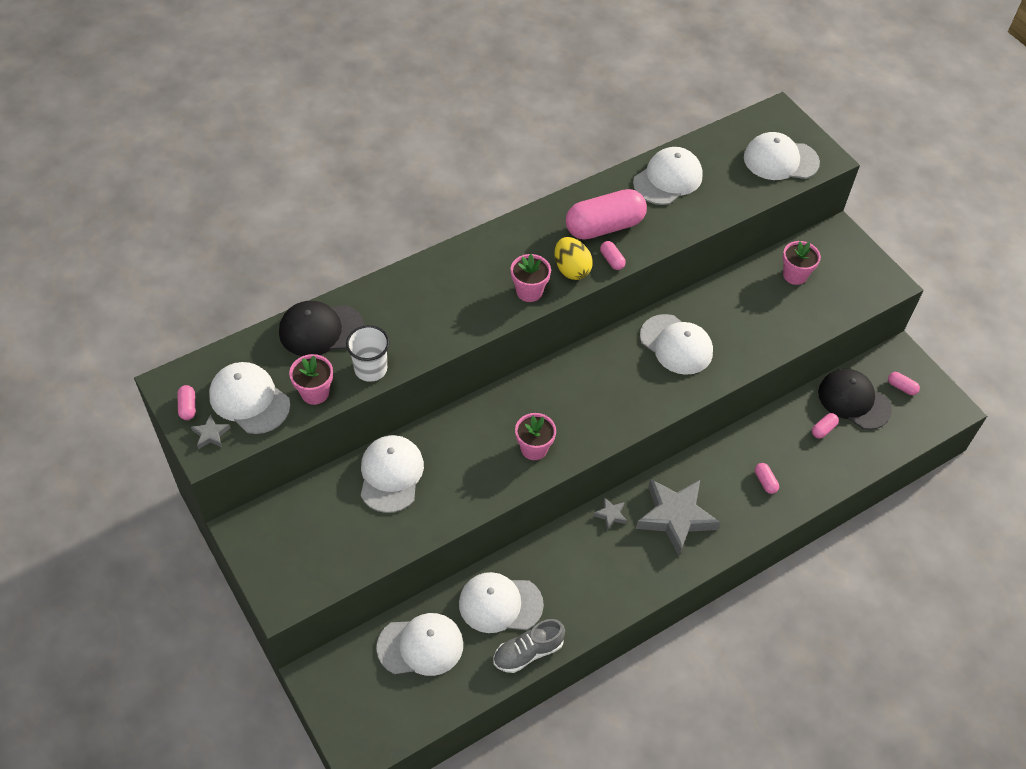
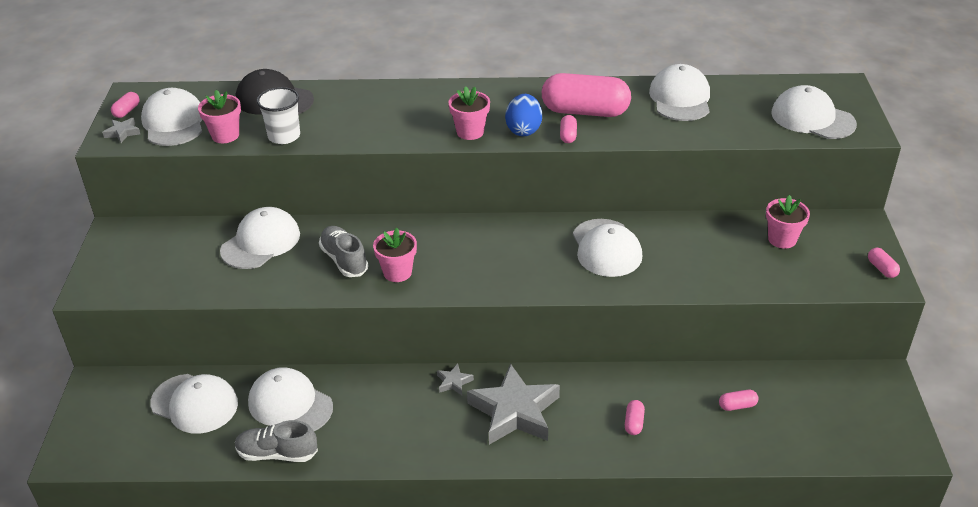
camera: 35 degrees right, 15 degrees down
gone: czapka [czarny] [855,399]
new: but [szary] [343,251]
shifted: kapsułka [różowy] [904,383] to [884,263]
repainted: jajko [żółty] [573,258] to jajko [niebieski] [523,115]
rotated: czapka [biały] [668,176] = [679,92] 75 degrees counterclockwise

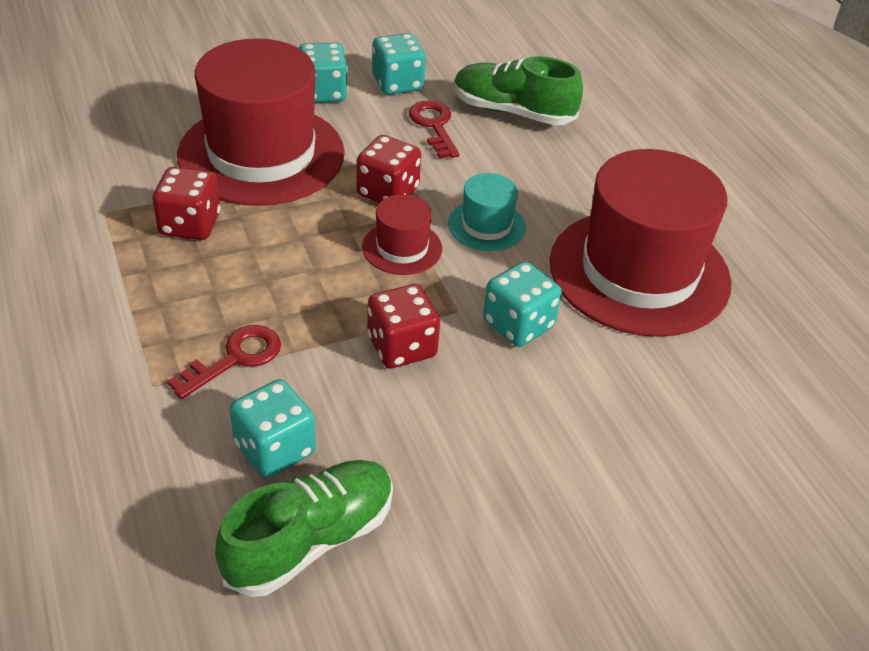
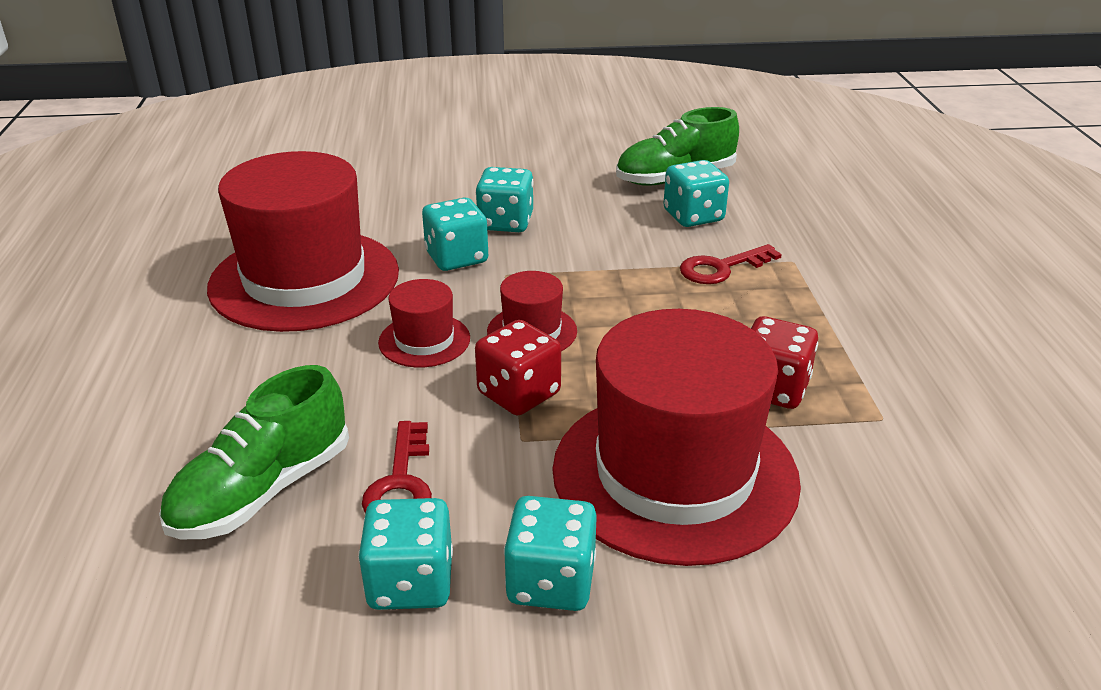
camera: 160 degrees left, 10 degrees down
gone: kostka do gry [czerwony] [403,326]
new: kostka do gry [turkusowy] [505,199]
repainted: kapelusz [turkusowy] [487,212] to kapelusz [czerwony] [424,323]
rotated: but [zielony] [518,90] = [254,452] 90 degrees clockwise

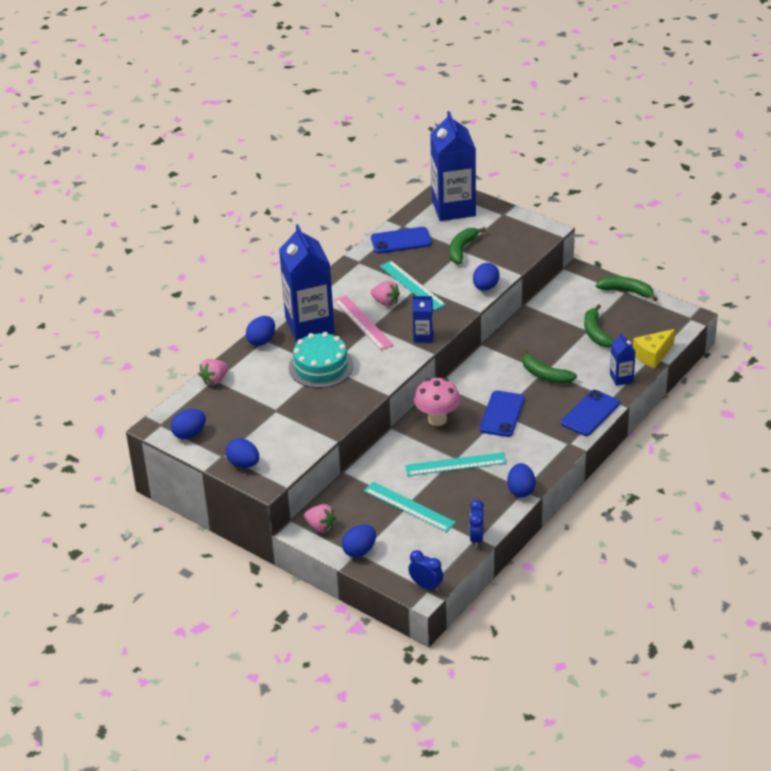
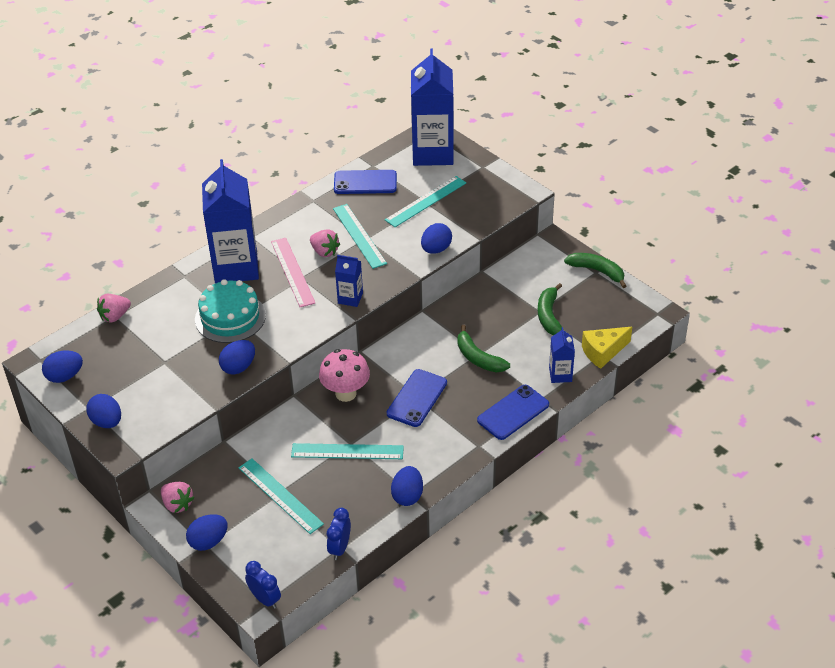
camera: 10 degrees right, 5 degrees up
shifted: jajko [niebieski] [260,331] to [237,357]
swapped: banan [zielony] [467,245] to linijka [turkusowy] [425,201]

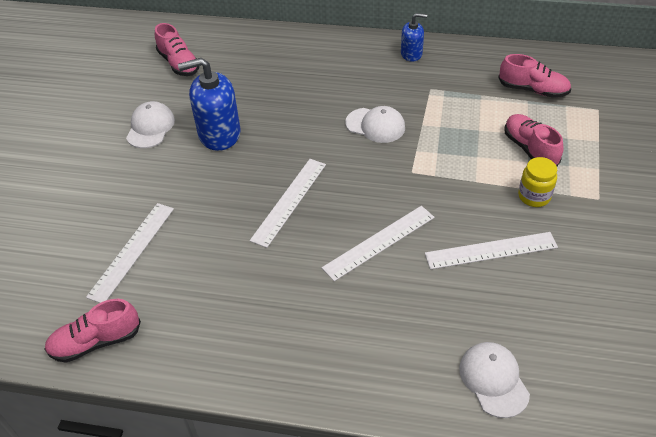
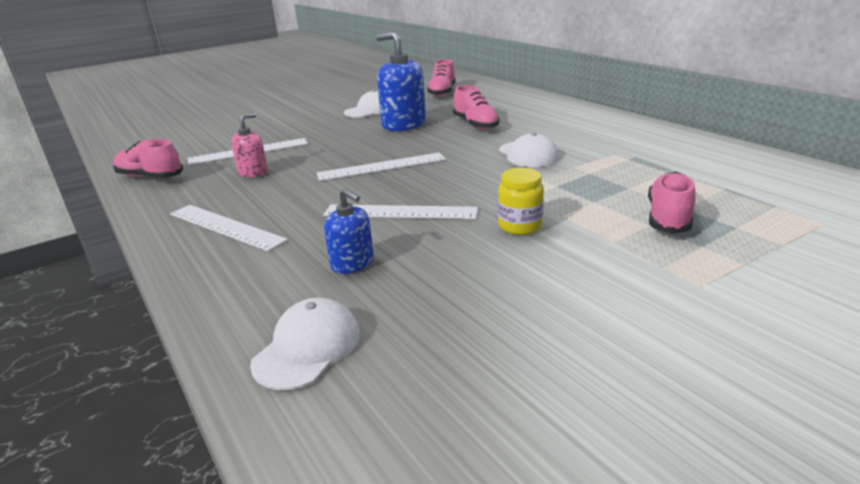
camera: 45 degrees right, 20 degrees down
new: dozownik mydła [różowy] [249,145]
shifted: dozownik mydła [niebieski] [414,37] to [349,231]; but [różowy] [534,76] to [476,107]; słoik [żółty] [537,182] to [521,201]; linijka [biały] [491,250] to [229,228]

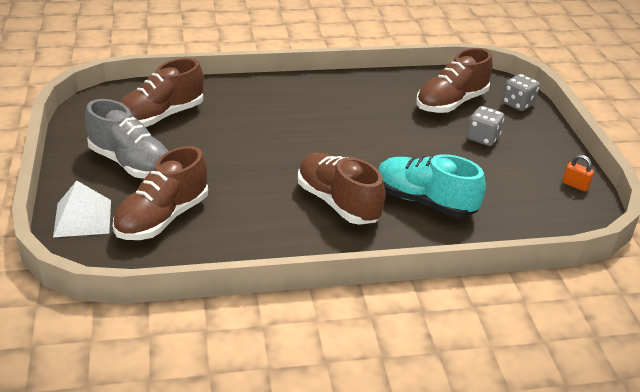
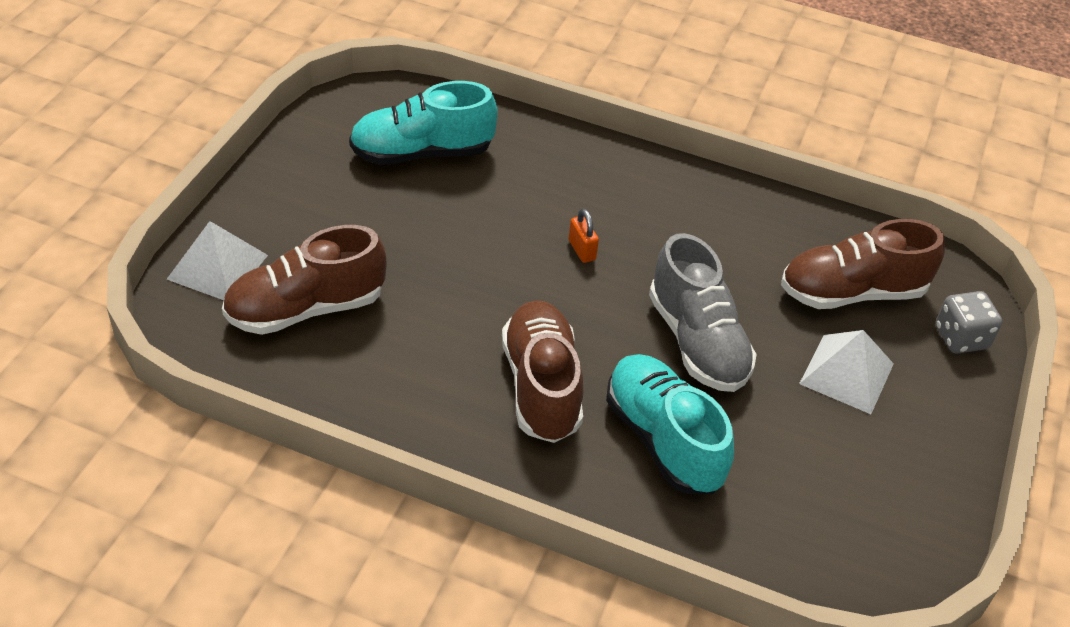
camera: 30 degrees right, 10 degrees up
shifted: but [szary] [127,139] to [703,312]; kłódka [pomarańczowy] [578,173] to [584,236]
swapped: kostka do gry [szary] [485,126] to piramida [biały] [846,372]
repainted: but [brązowy] [162,92] to but [turkusowy] [423,123]

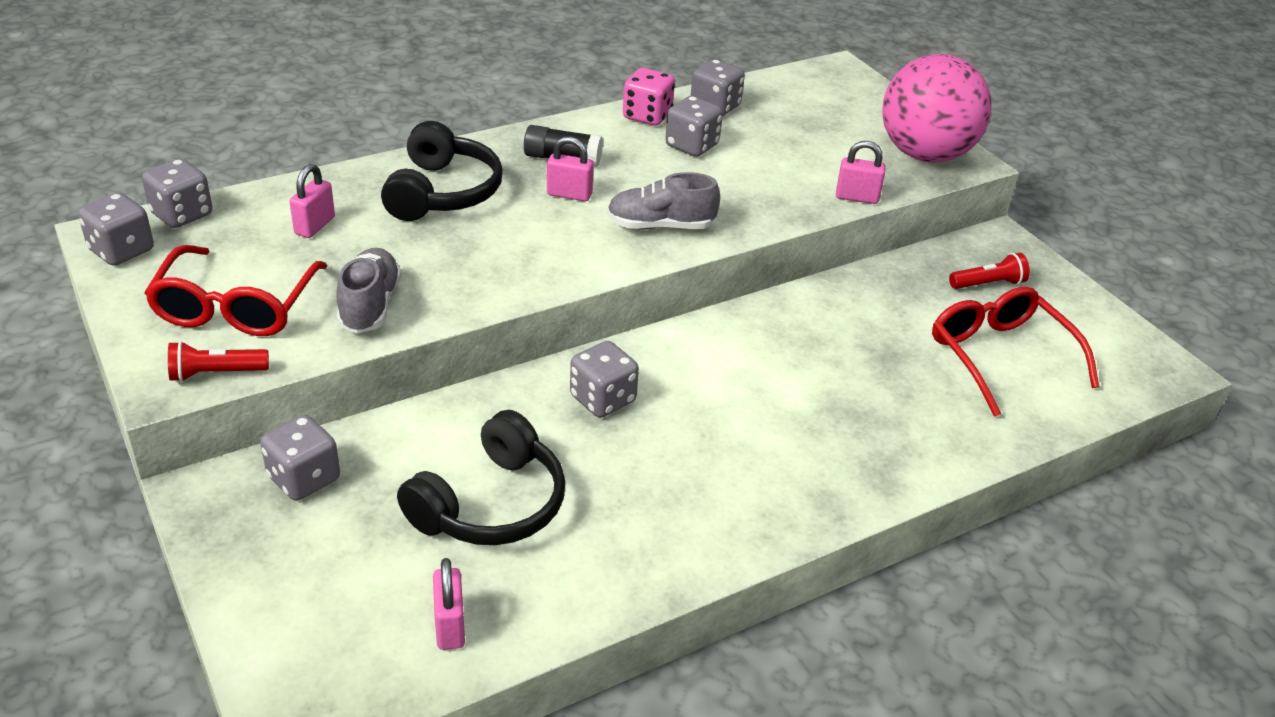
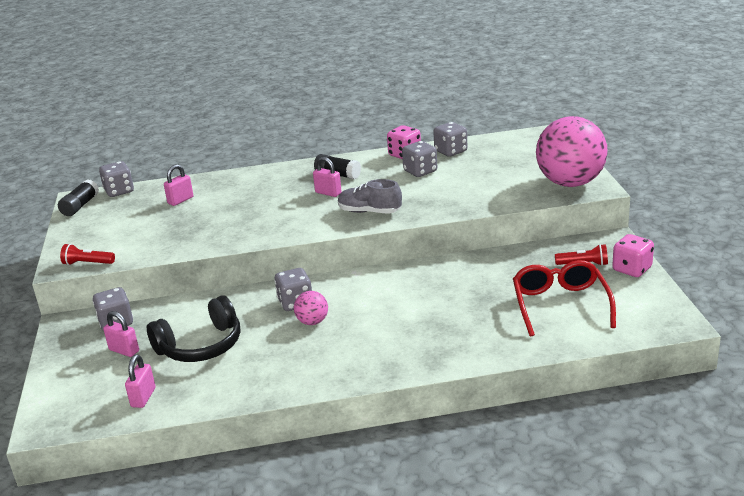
camera: 25 degrees right, 10 degrees down
gone: słuchawki [czarny] [442,171]; okulary [czerwony] [235,290]; but [szary] [369,290]
new: kostka do gry [różowy] [633,255]; piłka [różowy] [311,308]
shifted: kłódka [różowy] [861,172] to [121,334]
swapped: kostka do gry [szary] [116,229] to klej w sztyfcie [czarny] [78,197]

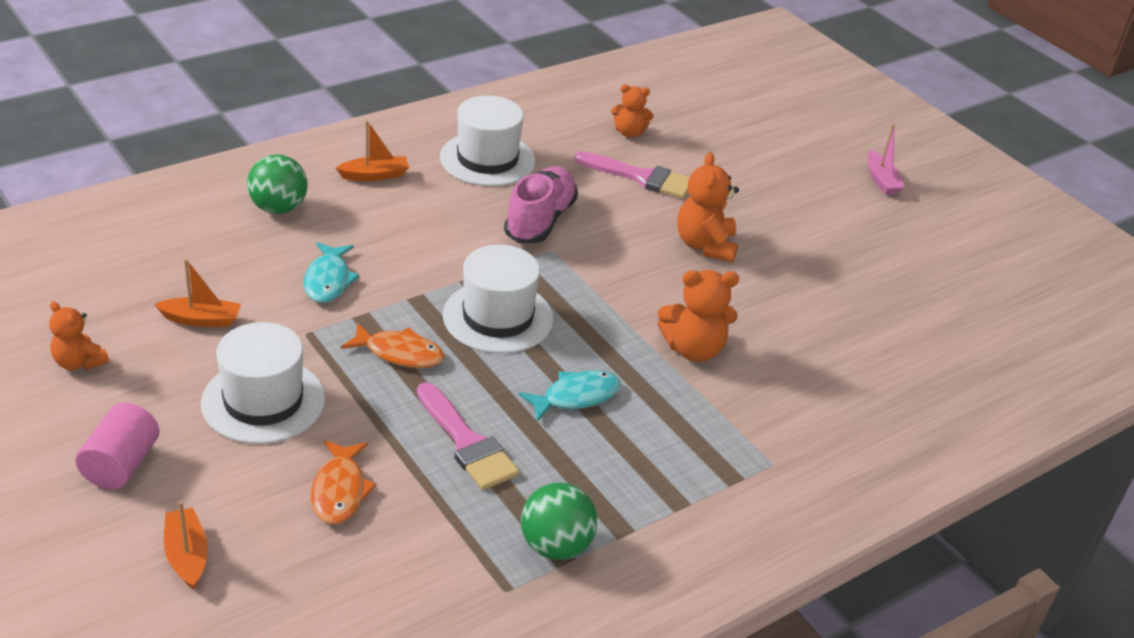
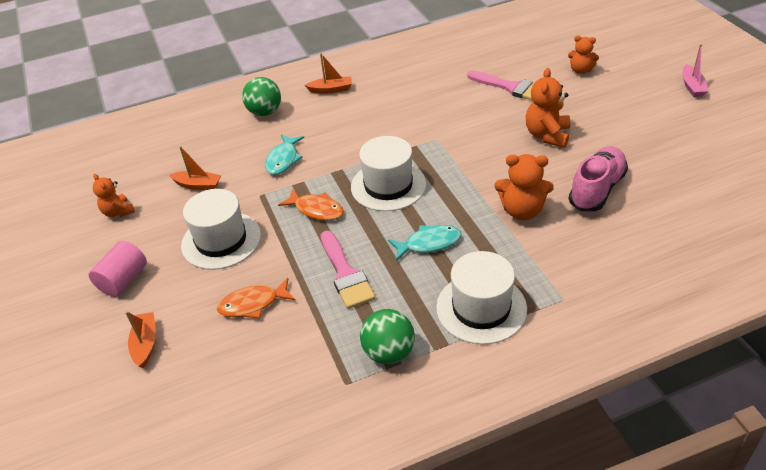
camera: 20 degrees right, 5 degrees up
shifted: miś [pomarańczowy] [632,110] to [583,54]; kapelusz [biały] [487,141] to [481,297]; but [różowy] [541,204] to [598,178]
rotated: ryba [pomarańczowy] [344,482] = [256,298] 60 degrees clockwise

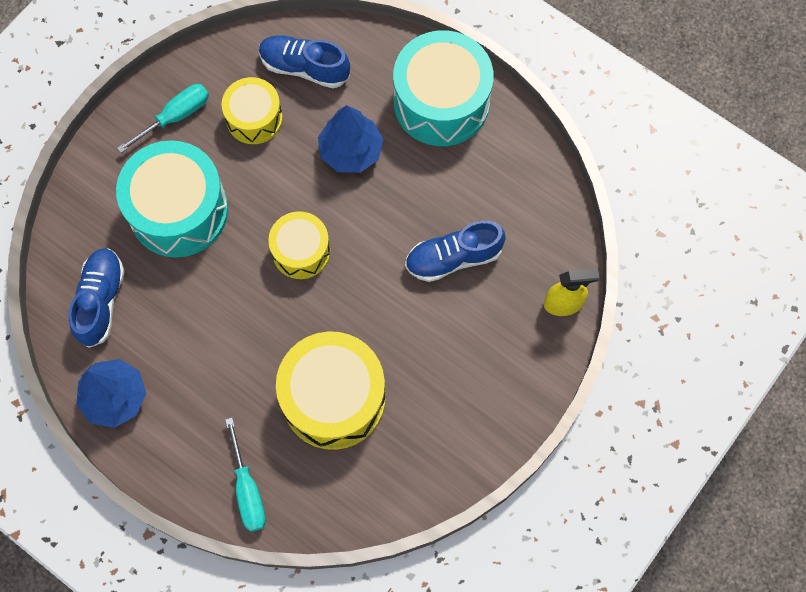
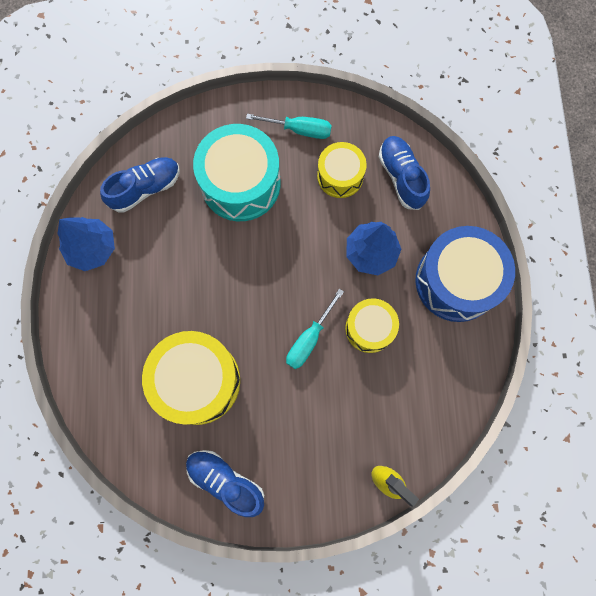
camera: 50 degrees right, 5 degrees up
shifted: bęben [żółty] [299,245] to [372,325]; but [niebieski] [455,251] to [225,483]; śrubokręt [turkusowy] [245,475] to [315,329]
repainted: bęben [turkusowy] [443,88] to bęben [niebieski] [465,274]

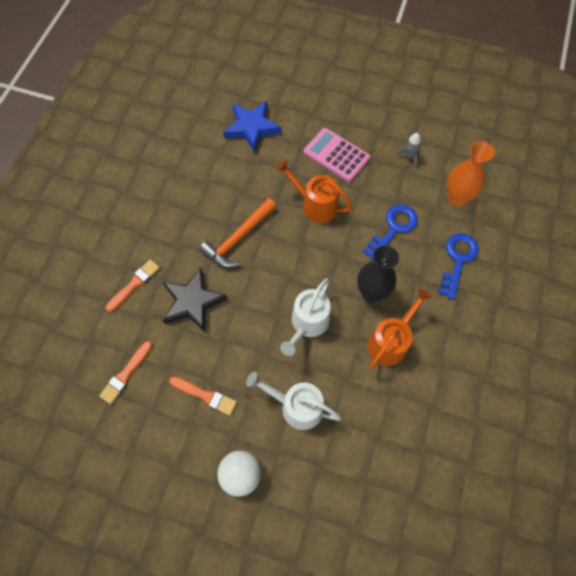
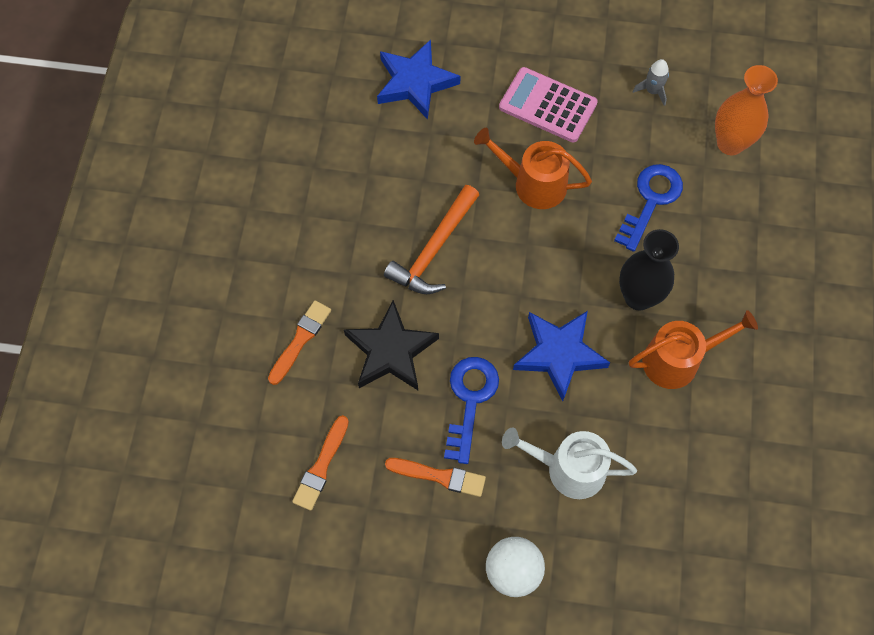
camera: 10 degrees left, 0 degrees up
shifted: klucz [niebieski] [458,266] to [471,410]
swapped: konewka [biały] [305,317] to gwiazda [niebieski] [561,356]
rotated: konewka [pomarańczowy] [399,328] = [693,349] 45 degrees clockwise

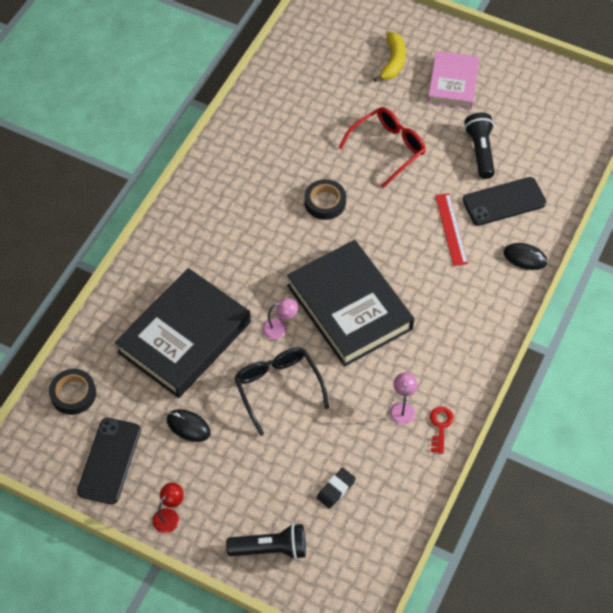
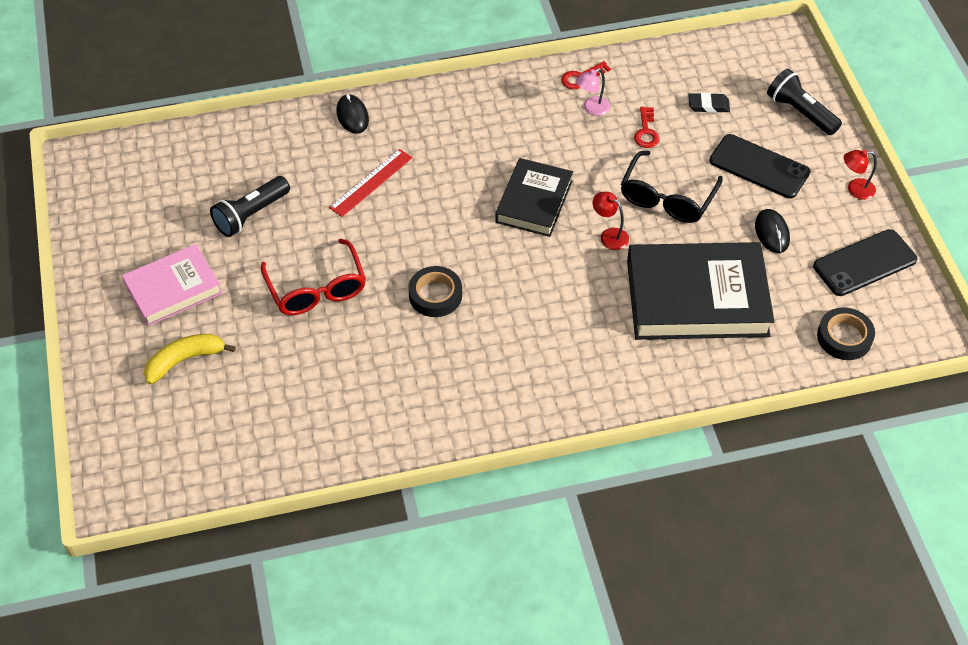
camera: 130 degrees left, 5 degrees down
new: klucz [czerwony] [647,127]
shifted: telefon [czarny] [504,201] to [759,166]
repainted: lampka [różowy] [280,318] to lampka [czerwony] [610,221]
rotated: okulary [czerwony] [382,147] = [313,277] 120 degrees counterclockwise
scaled: książka [czarny] [350,303] = [534,197] x0.61

